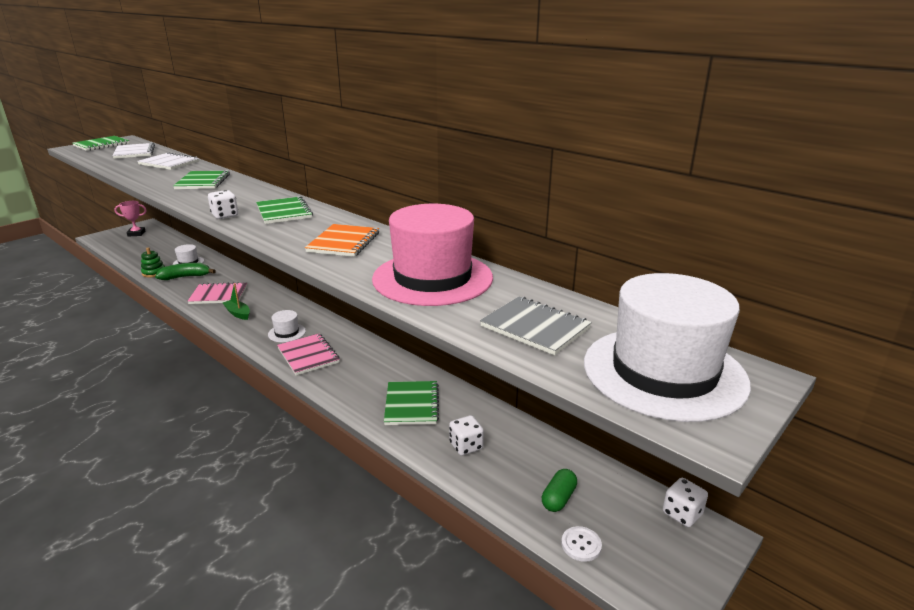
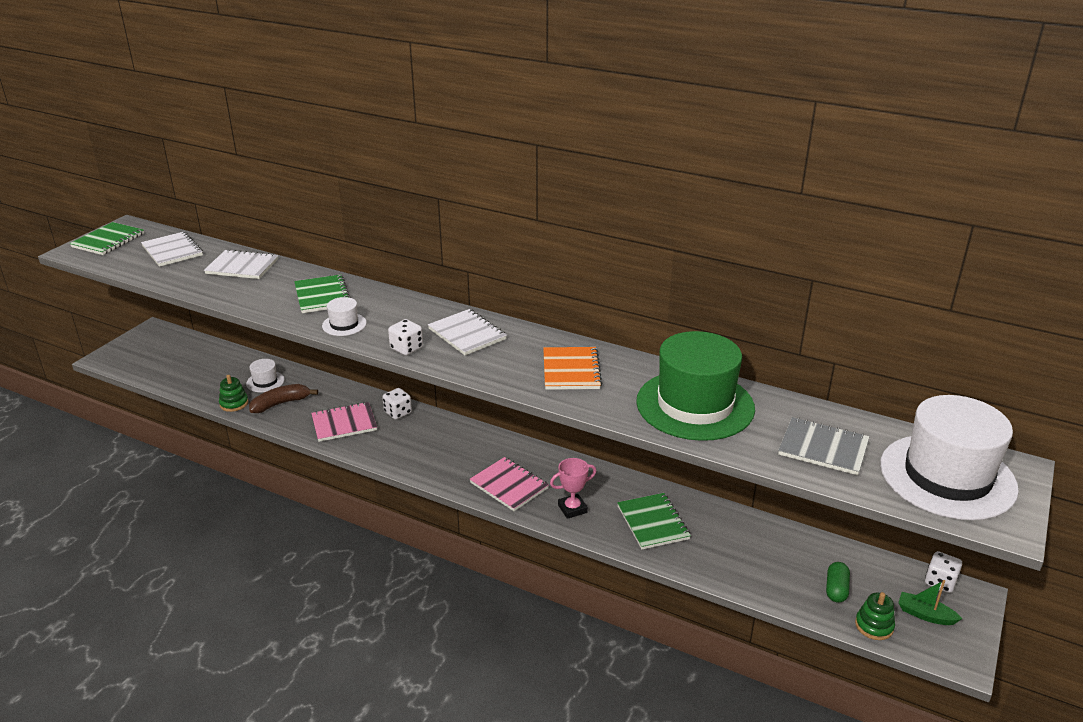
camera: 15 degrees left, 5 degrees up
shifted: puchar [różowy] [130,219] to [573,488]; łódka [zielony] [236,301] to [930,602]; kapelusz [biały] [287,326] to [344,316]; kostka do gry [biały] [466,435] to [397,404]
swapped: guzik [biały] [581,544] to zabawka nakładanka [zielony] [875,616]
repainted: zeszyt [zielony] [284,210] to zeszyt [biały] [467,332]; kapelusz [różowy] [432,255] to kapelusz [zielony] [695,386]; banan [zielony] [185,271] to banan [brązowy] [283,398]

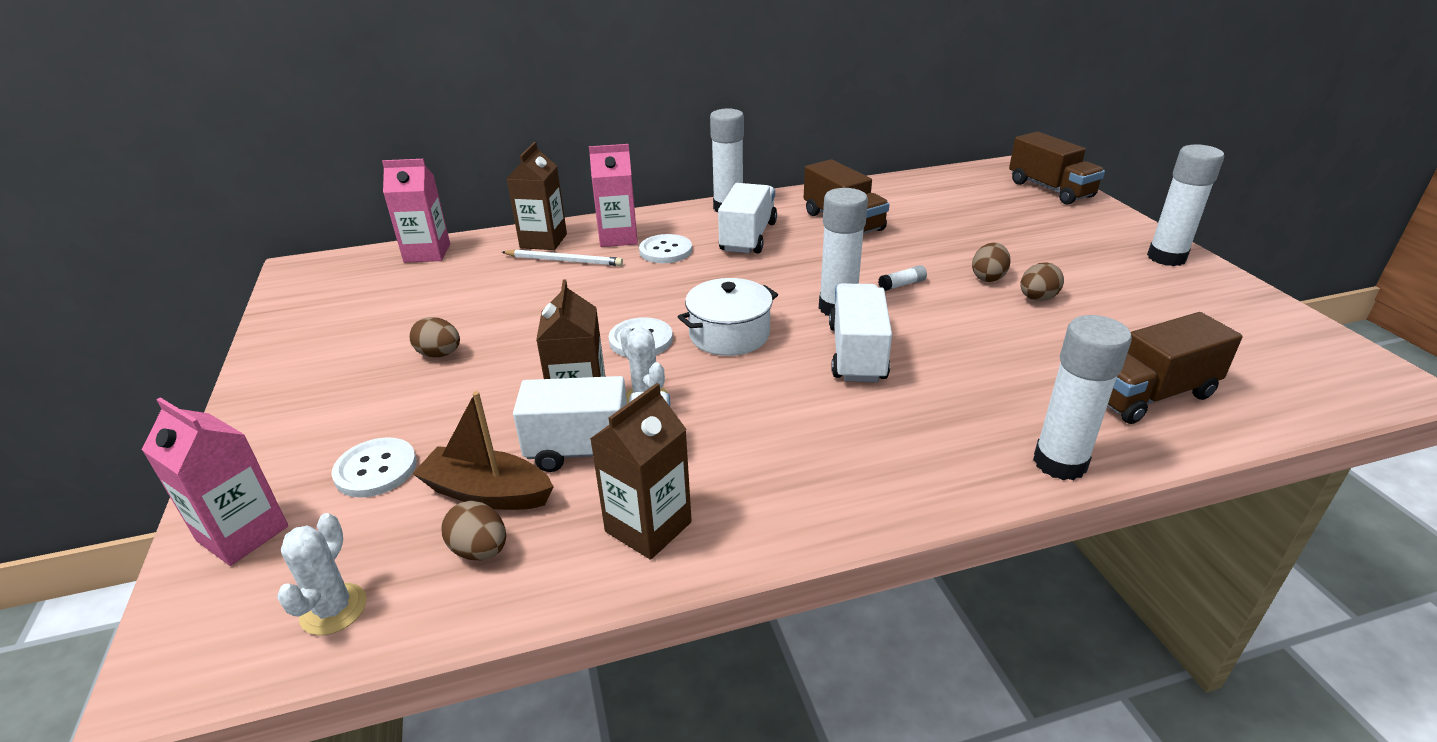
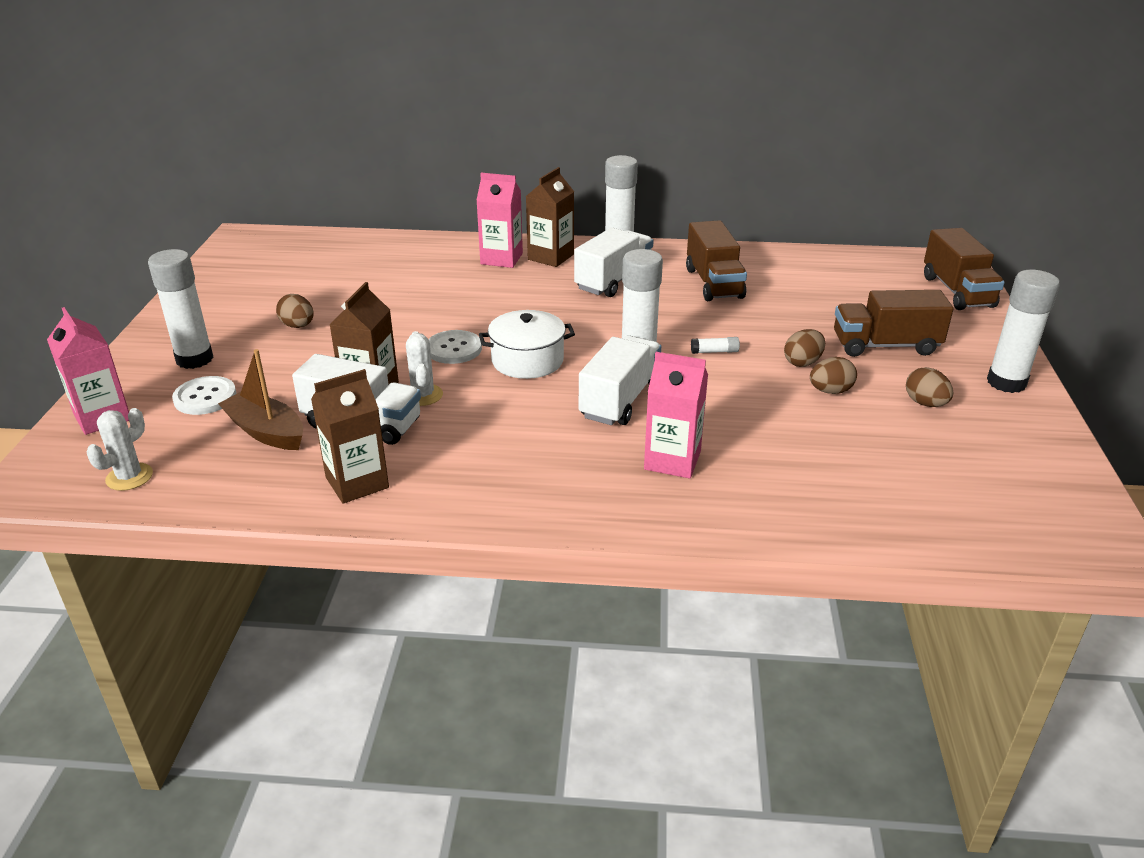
camera: 20 degrees right, 0 degrees up
gone: guzik [biały] [665,248]; ołówek [biały] [562,257]
shifted: karton mleka [brązowy] [537,196] to [550,217]; karton mleka [różowy] [416,211] to [676,415]; ciężarówka [brązowy] [1175,368] to [894,323]; klej w sztyfcie [biały] [1082,397] to [181,309]; jajko [brązowy] [473,530] to [929,387]

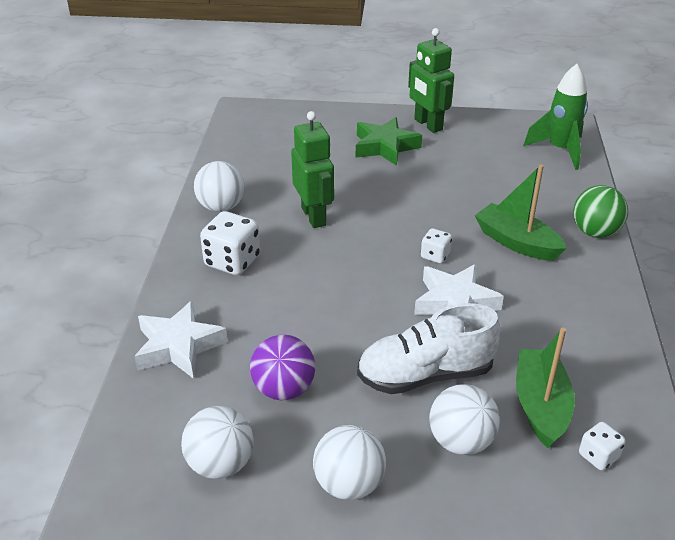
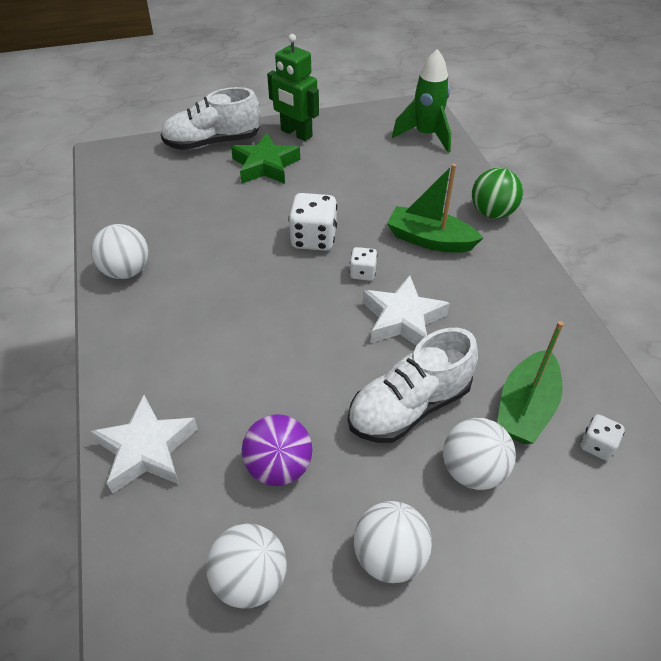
camera: 20 degrees left, 10 degrees up
gone: robot [zielony] [312,169]
new: but [biały] [211,118]
shifted: kostka do gry [biały] [230,243] to [312,222]
rotated: łódka [zielony] [545,388] = [530,382] 135 degrees counterclockwise

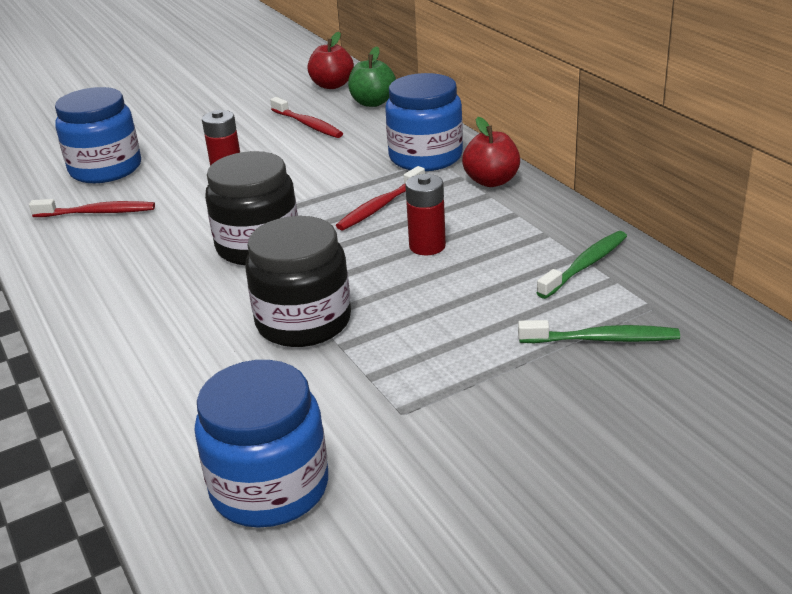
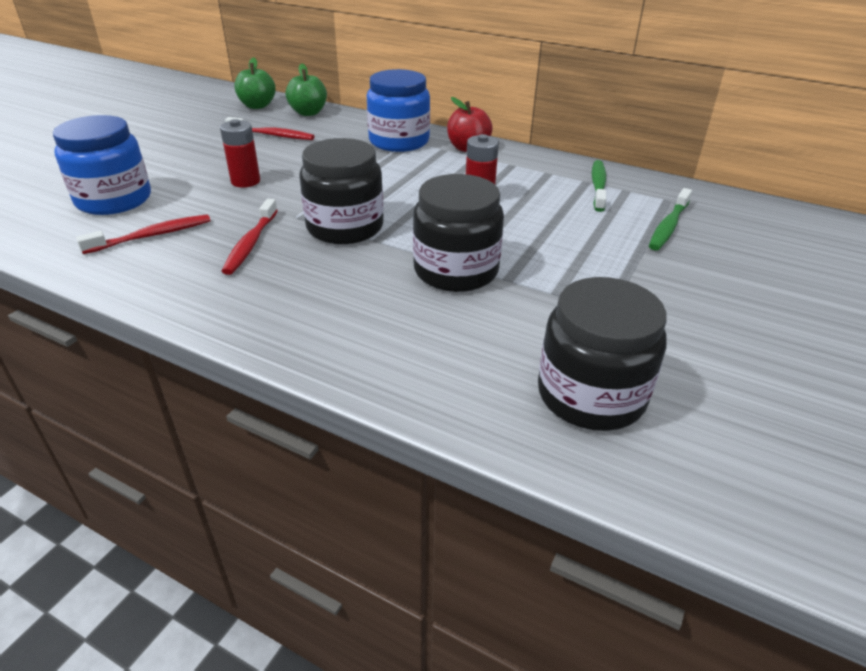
camera: 35 degrees left, 5 degrees up
shifted: szczoteczka do zębów [czerwony] [380,198] to [250,237]
repainted: jabłko [czerwony] [330,60] to jabłko [zielony] [255,83]; słoik [niebieski] [261,444] to słoik [czarny] [602,354]
rotated: szczoteczka do zębów [zielony] [599,331] = [670,219] 150 degrees clockwise

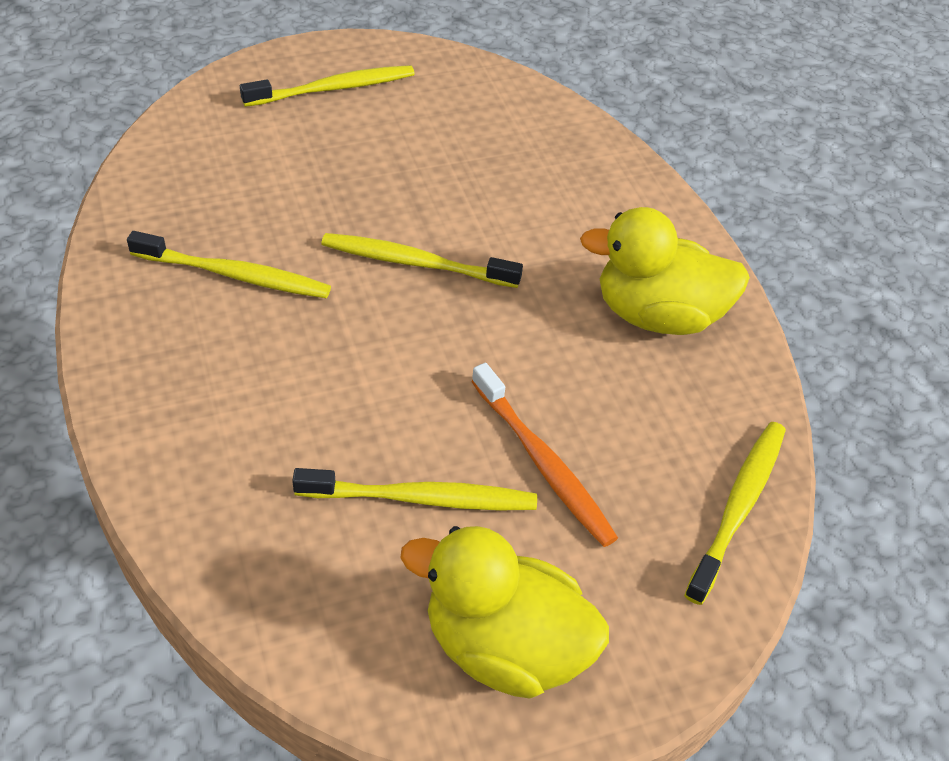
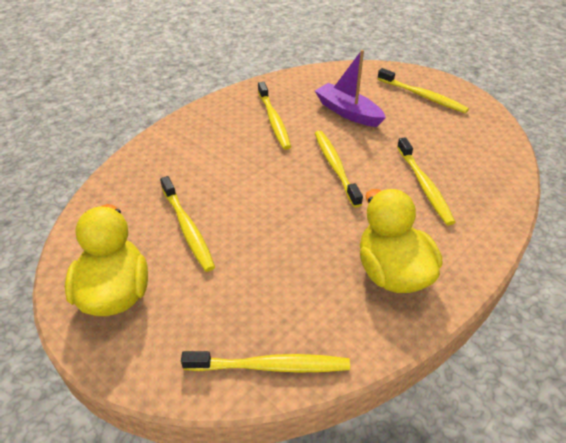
camera: 65 degrees right, 5 degrees down
gone: szczoteczka do zębów [pomarańczowy] [544,455]
new: łódka [fioletowy] [350,88]; szczoteczka do zębów [żółty] [426,181]

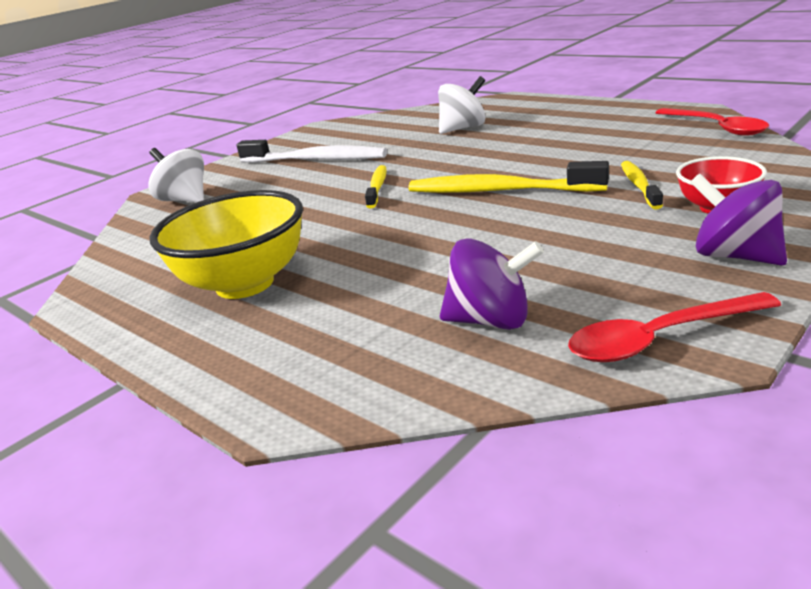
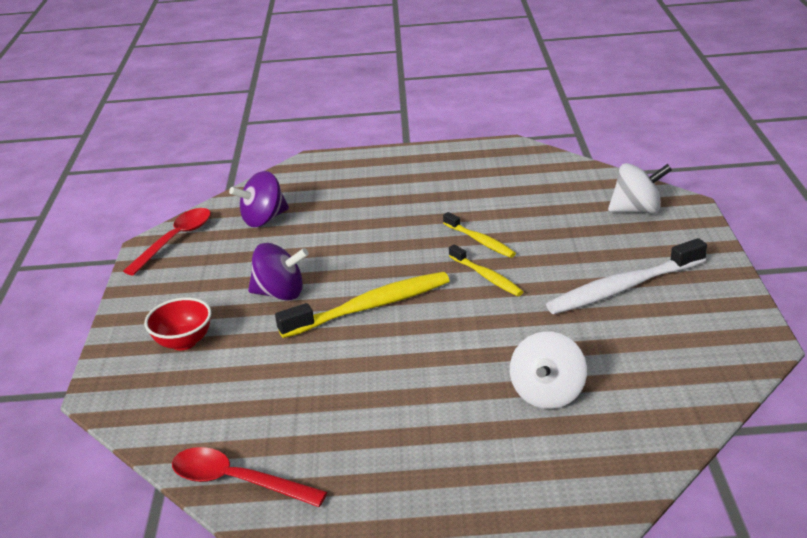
camera: 135 degrees right, 5 degrees up
gone: miska [żółty] [226,244]
shifted: szczoteczka do zębów [żółty] [642,185] to [479,235]; bączek [fioletowy] [738,220] to [278,272]

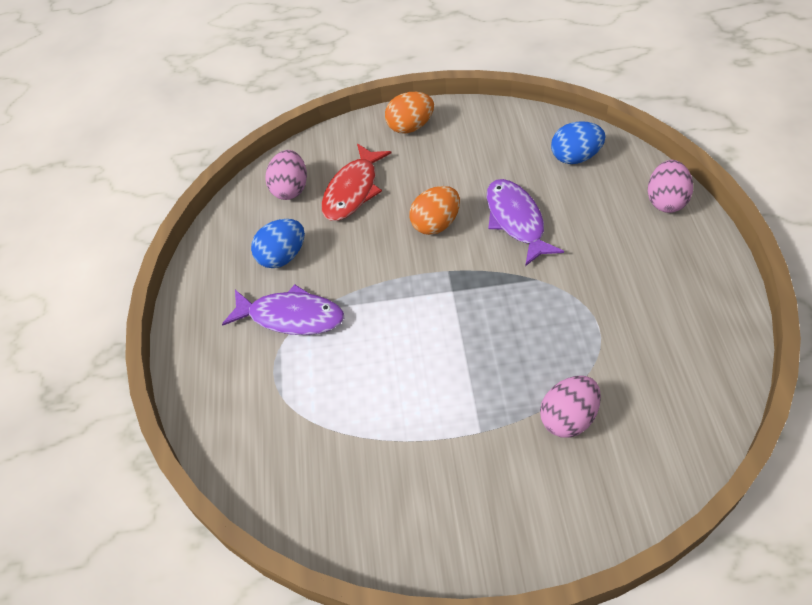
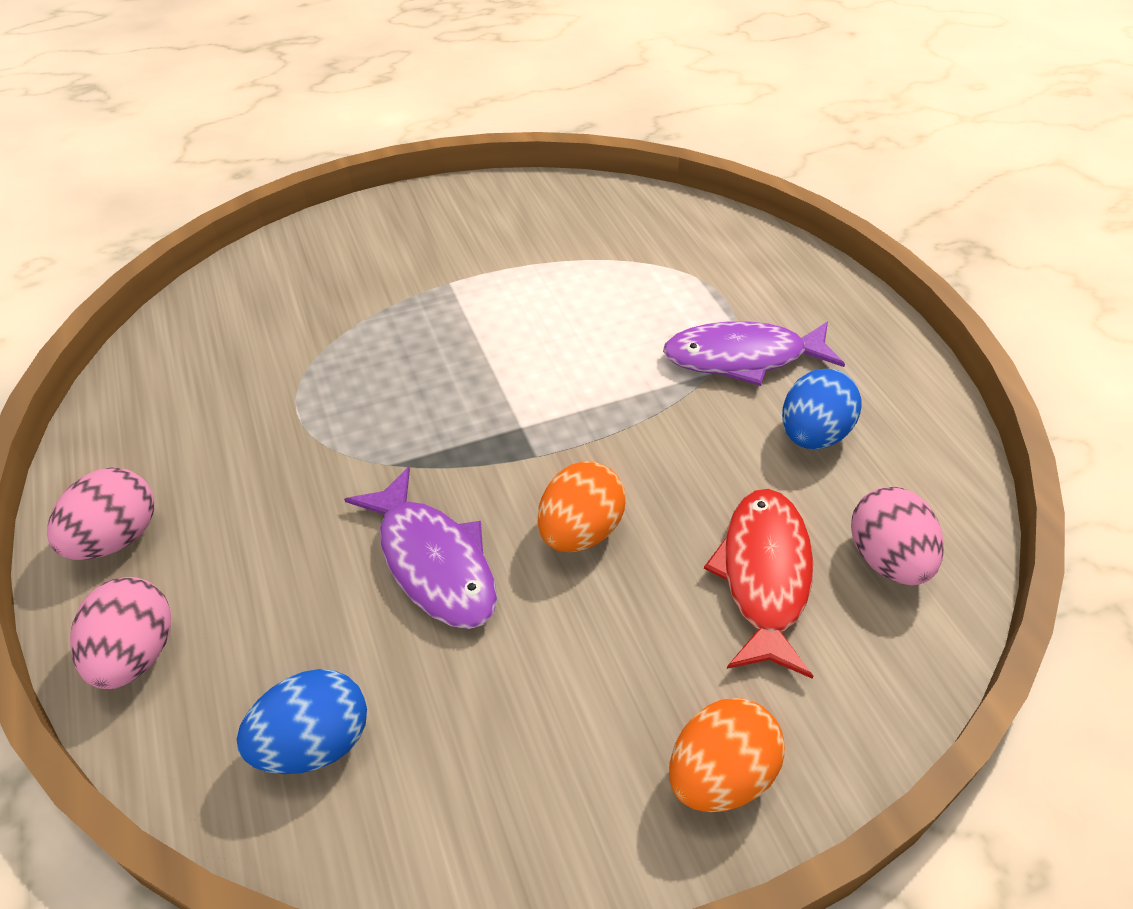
camera: 160 degrees right, 5 degrees down
shifted: jajko [różowy] [570,407] to [100,513]

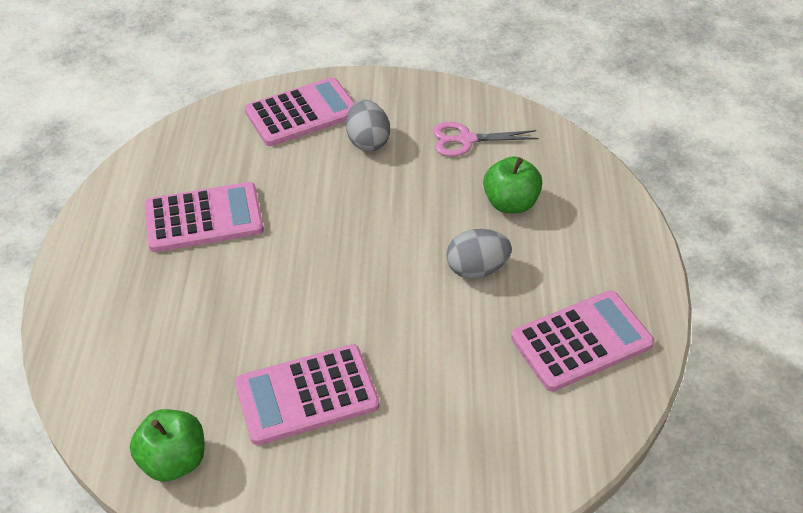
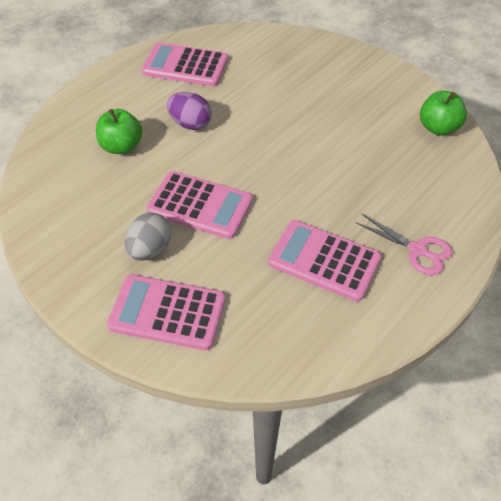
camera: 140 degrees left, 5 degrees up
shifted: nożyczki [różowy] [486,139] to [403,244]; kalkulator [różowy] [307,394] to [200,205]
repainted: jajko [szary] [479,254] to jajko [fioletowy] [189,111]

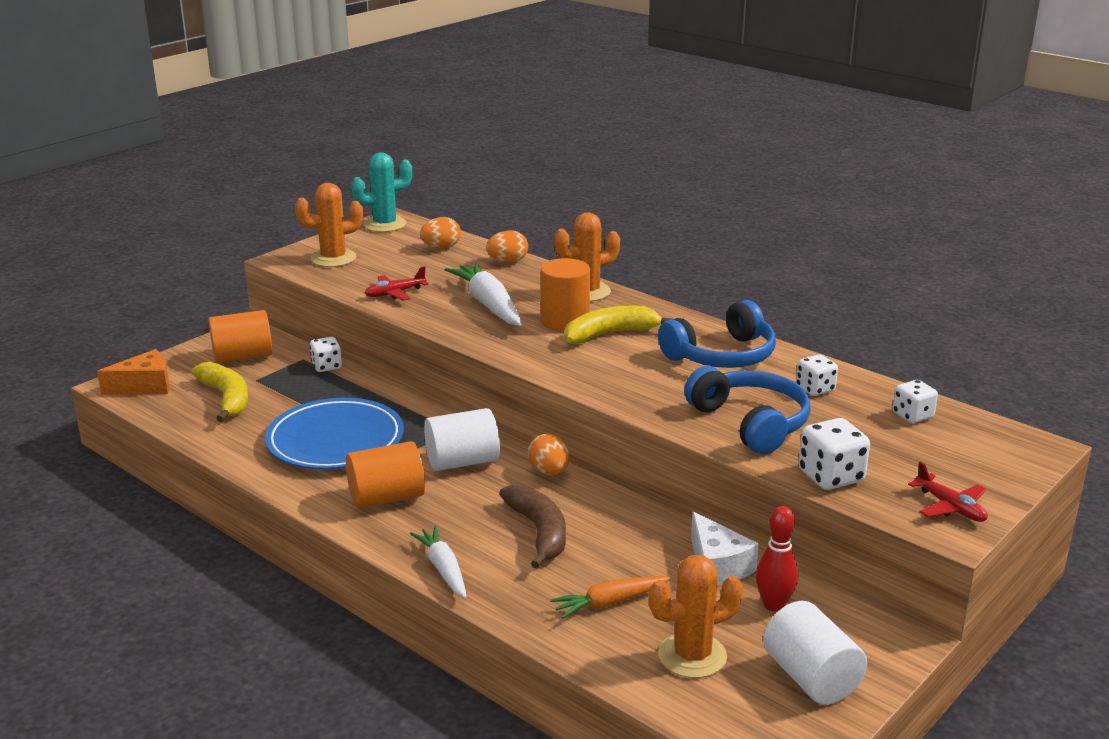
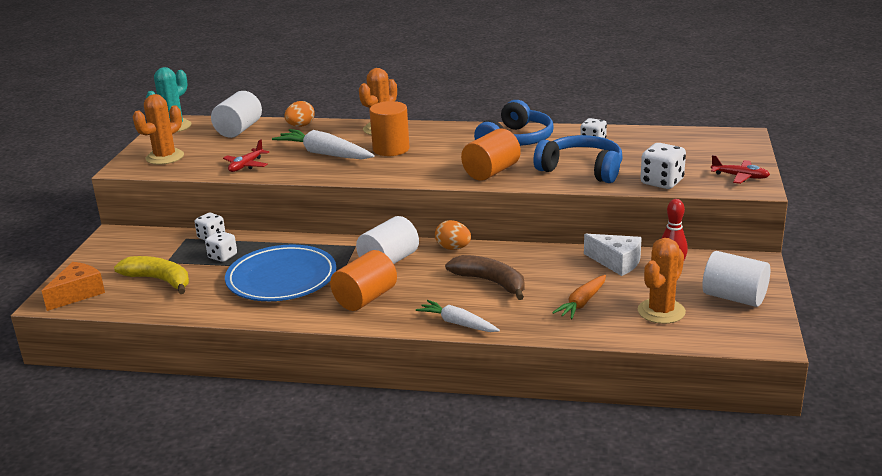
camera: 30 degrees left, 0 degrees up
gone: banan [żółty] [619,324]
shifted: walec [pomarańczowy] [240,336] to [491,155]; kostka do gry [biały] [915,401] to [221,246]
swapped: jajko [pomarańczowy] [440,233] to walec [biały] [236,114]

